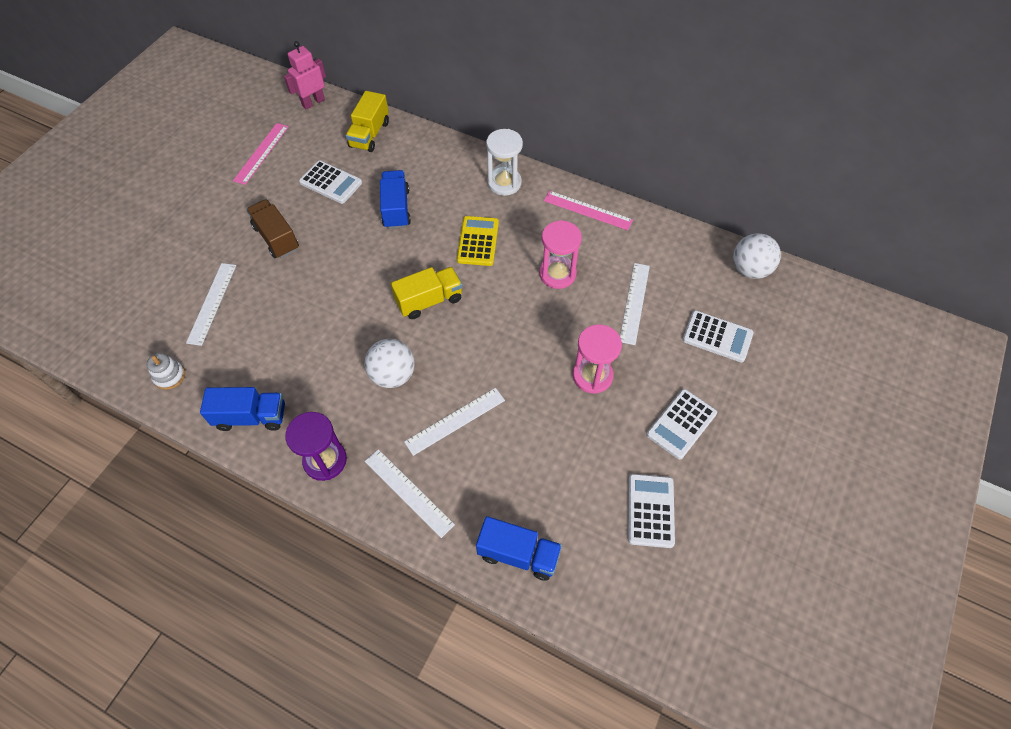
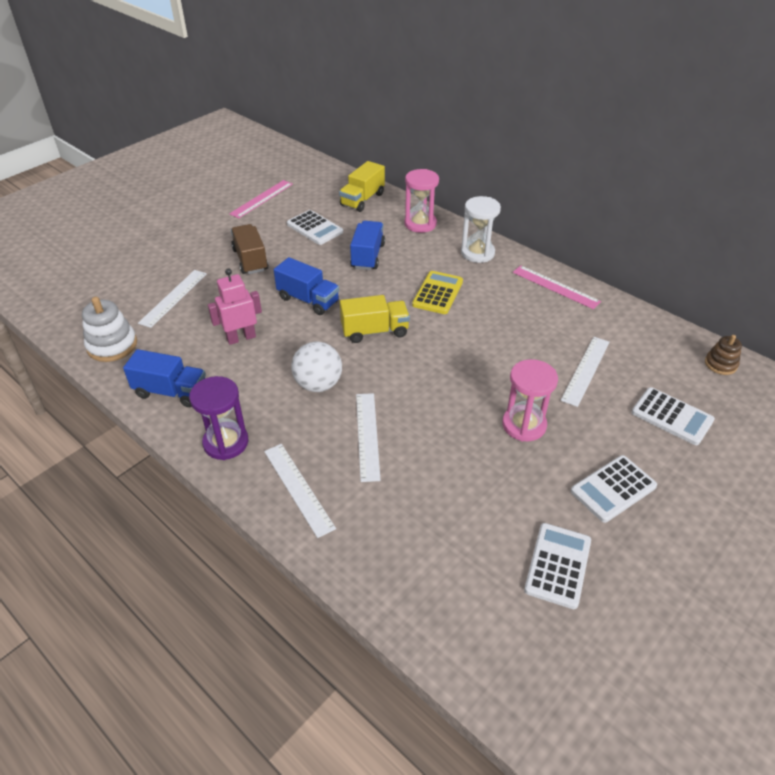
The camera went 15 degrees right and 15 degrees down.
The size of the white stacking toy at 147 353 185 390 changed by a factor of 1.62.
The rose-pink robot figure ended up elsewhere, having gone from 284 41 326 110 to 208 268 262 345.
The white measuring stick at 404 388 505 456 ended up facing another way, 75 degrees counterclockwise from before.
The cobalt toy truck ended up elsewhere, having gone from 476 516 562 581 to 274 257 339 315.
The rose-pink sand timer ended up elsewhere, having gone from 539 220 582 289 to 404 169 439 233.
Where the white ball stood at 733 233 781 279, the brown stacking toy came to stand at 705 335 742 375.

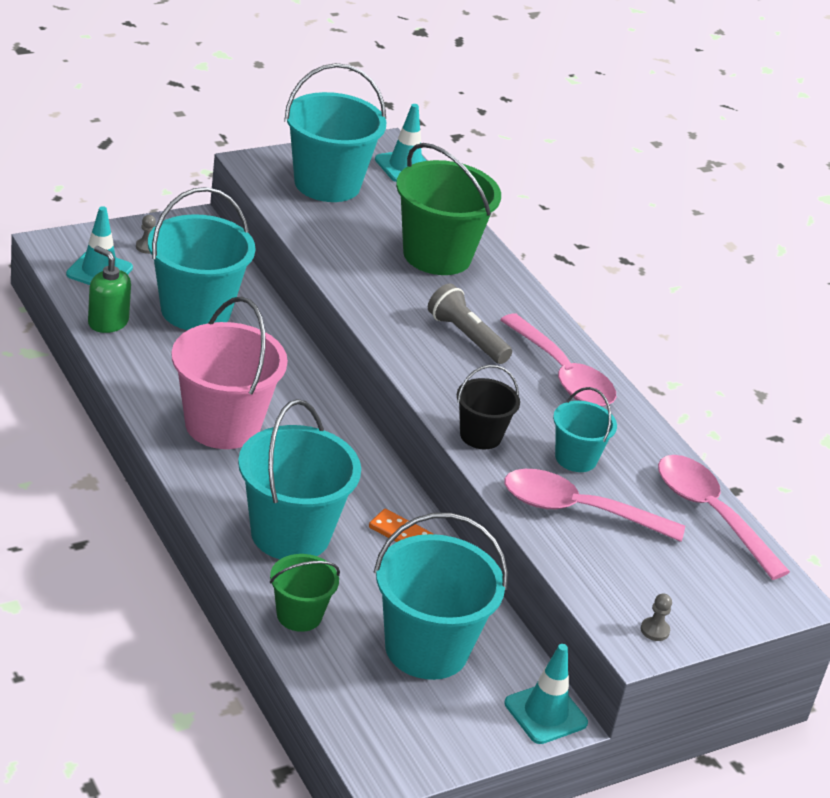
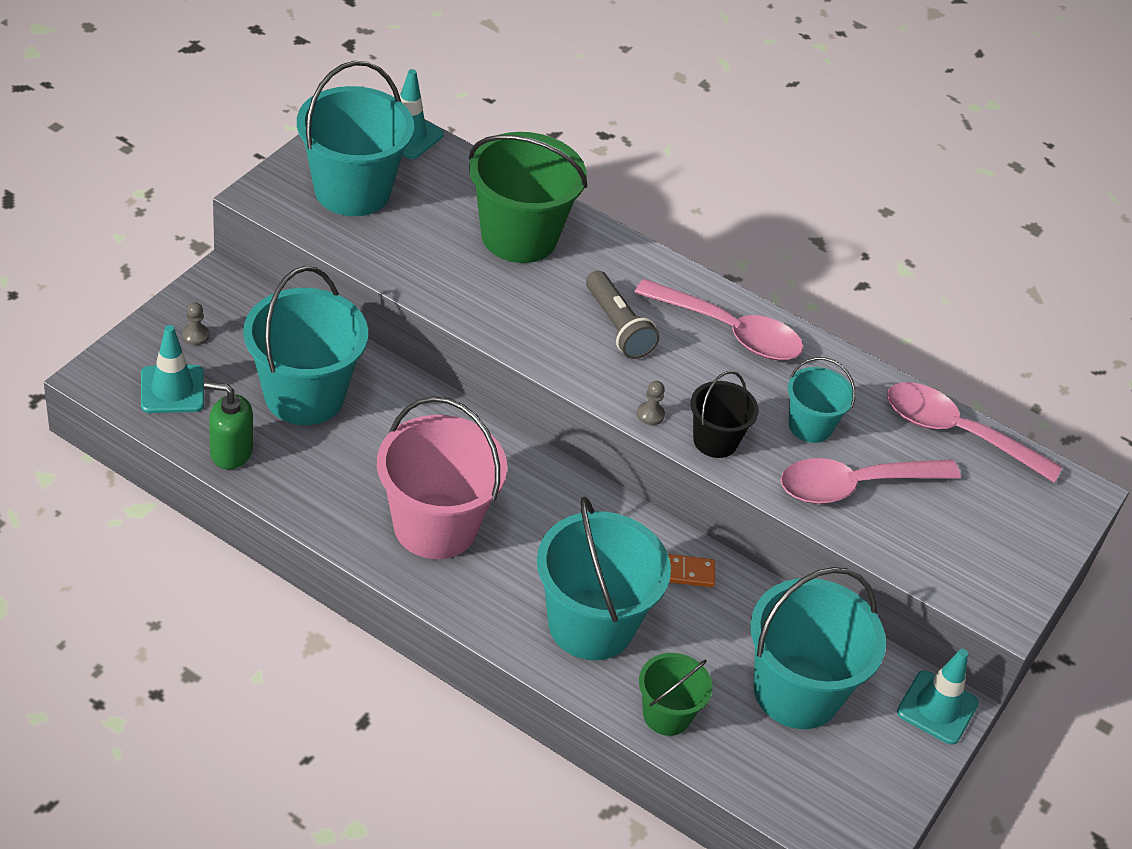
The camera went 30 degrees left and 10 degrees up.
The grey flashlight at 428 284 512 364 ended up facing another way, 135 degrees counterclockwise from before.
The grey pawn ended up elsewhere, having gone from 641 593 672 641 to 637 381 665 425.

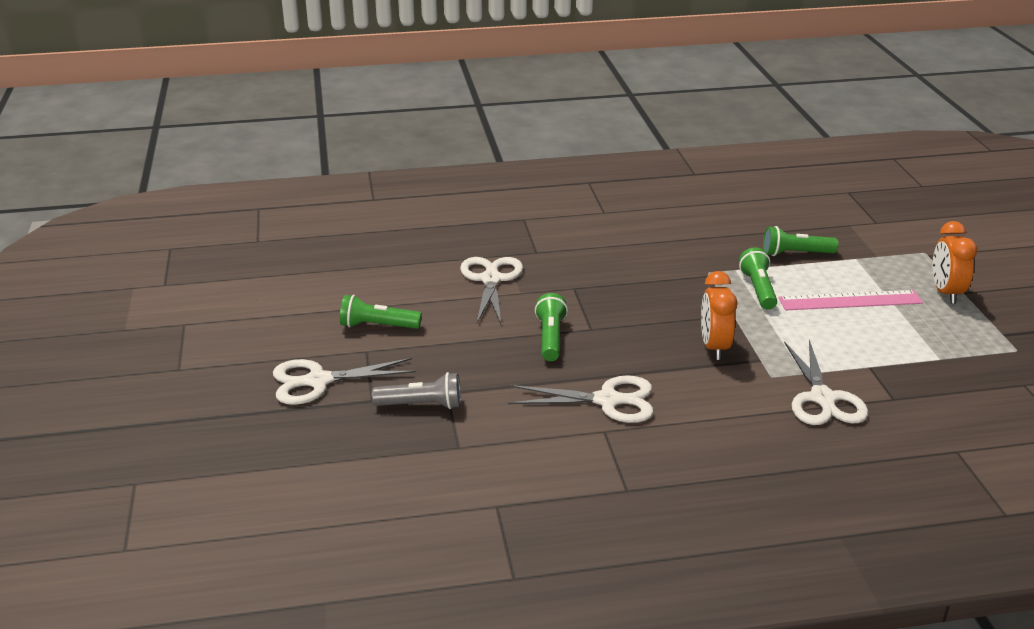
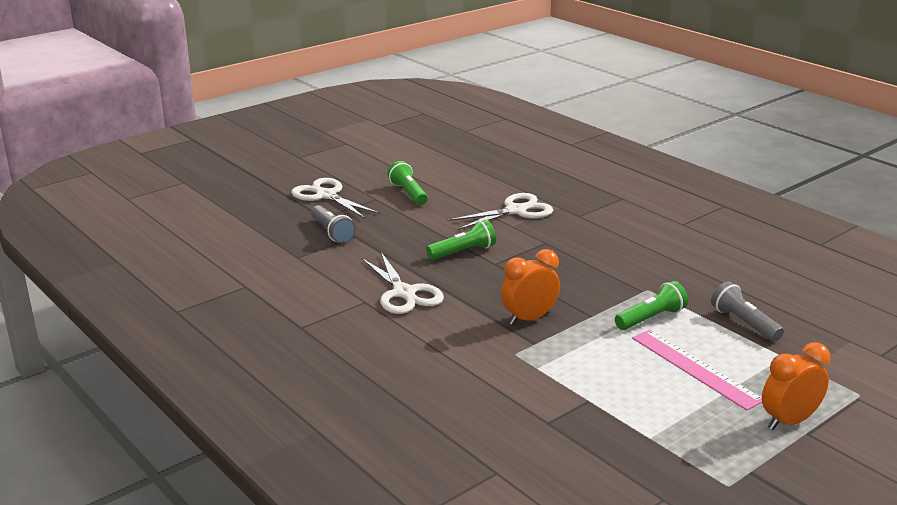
The camera went 60 degrees right and 5 degrees down.
What was the green flashlight at 763 226 838 256 turned into the grey flashlight at 711 281 784 342.
The second view lost the white shears at 784 340 868 425.

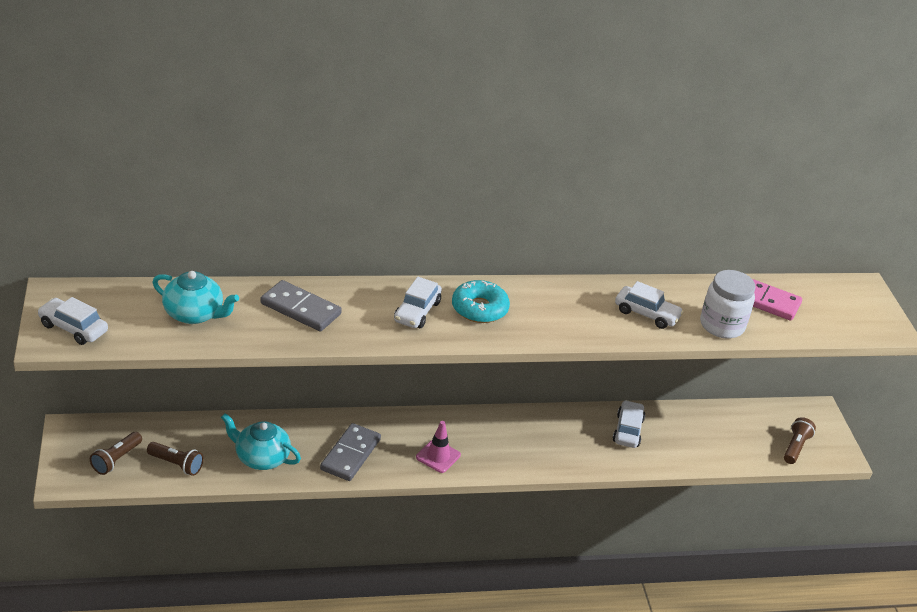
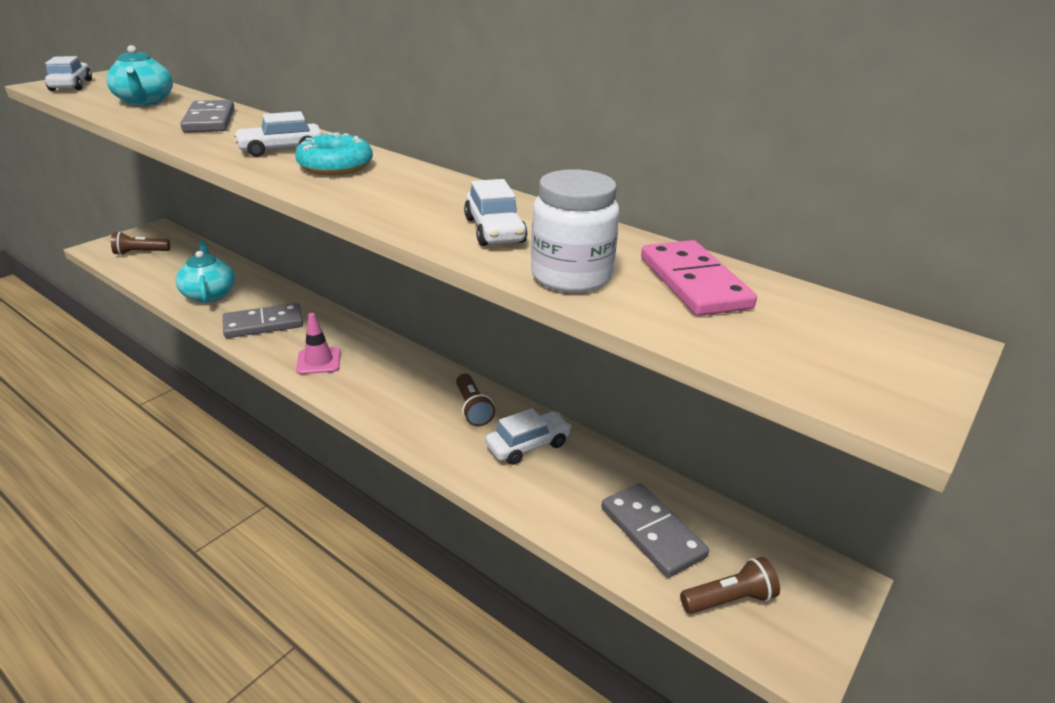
The camera went 50 degrees right and 5 degrees down.
The brown flashlight ended up elsewhere, having gone from 147 442 204 476 to 456 374 495 426.
The second view gained the grey domino piece at 601 483 709 578.

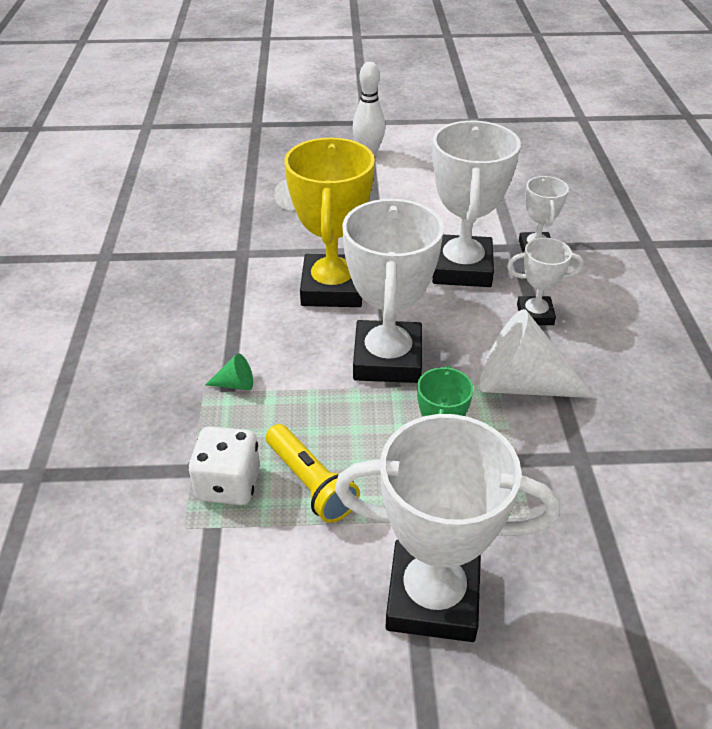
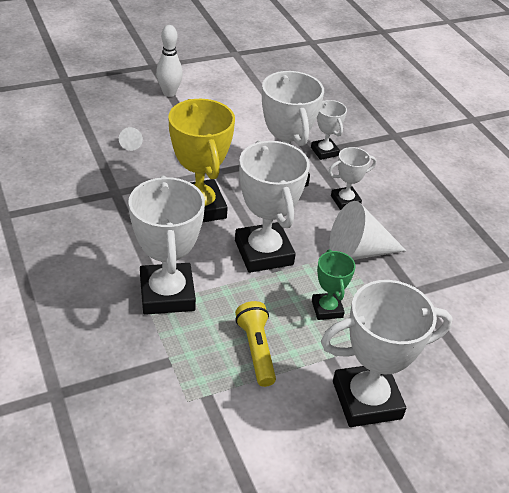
The camera went 25 degrees left and 0 degrees up.
The second view lost the white game die at 188 426 260 505.
Where the green cone stood at 205 353 253 390, the white prize cup came to stand at 128 175 205 315.
The golden flashlight at 266 424 360 523 ended up facing another way, 135 degrees counterclockwise from before.

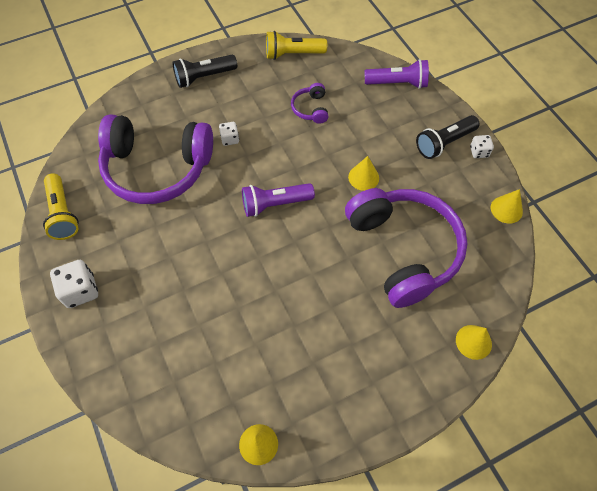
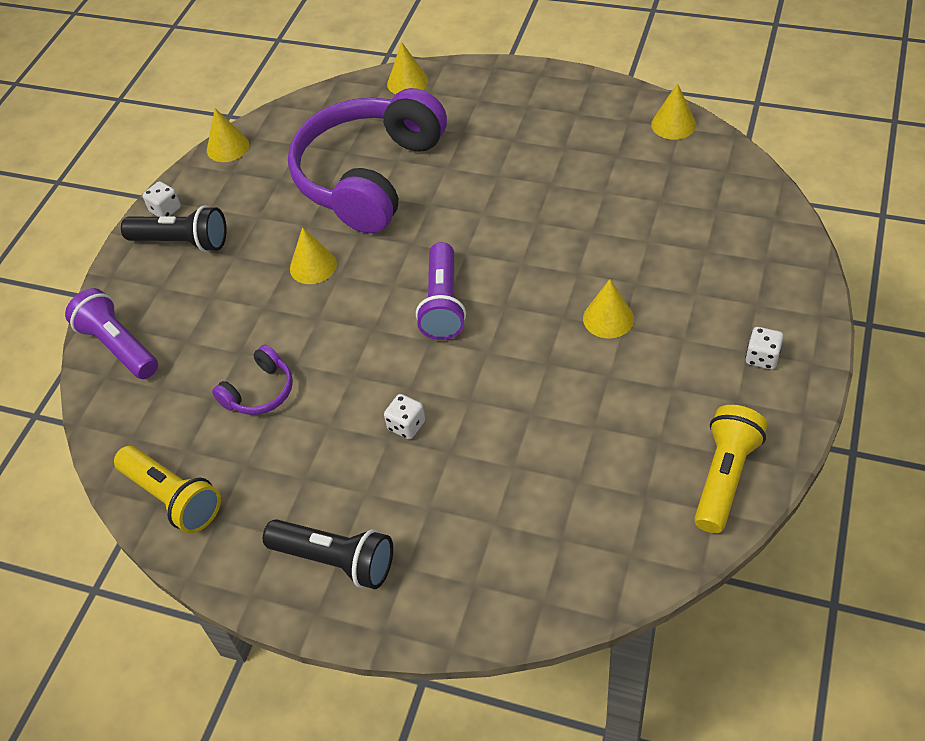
The camera went 130 degrees left and 10 degrees down.
The size of the white game die at 50 260 98 308 changed by a factor of 0.59.
The second view lost the violet headphones at 98 114 213 204.
The violet flashlight at 242 183 315 217 ended up facing another way, 60 degrees clockwise from before.
The second view gained the golden cone at 583 279 634 338.

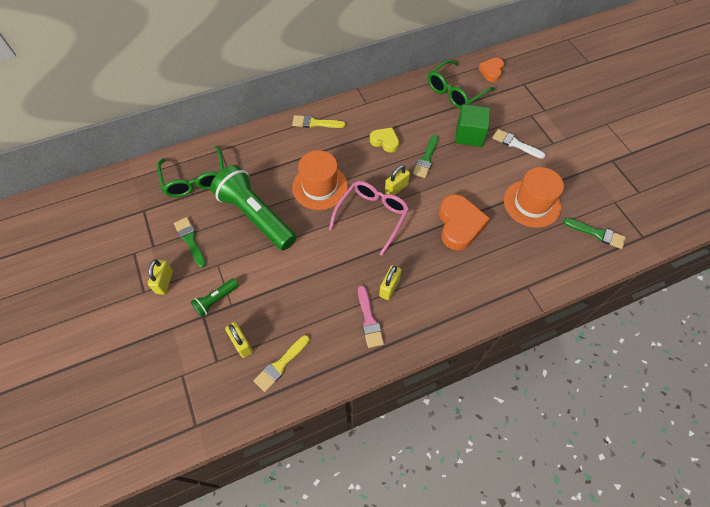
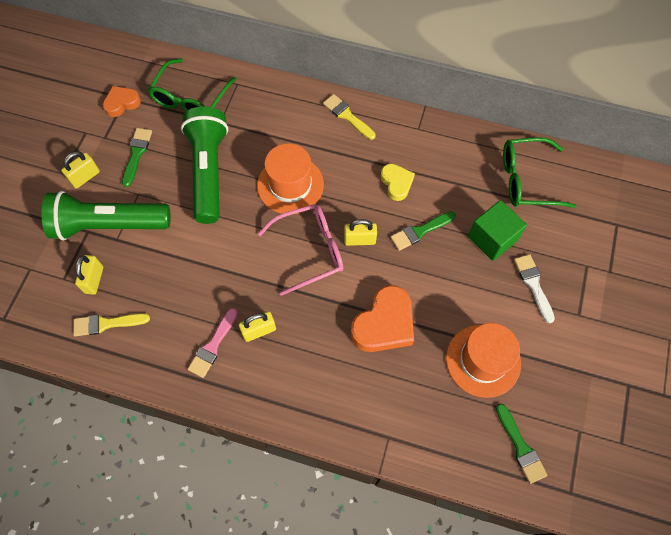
The camera went 40 degrees right and 5 degrees up.
The size of the green flashlight at 191 278 239 317 changed by a factor of 2.22.
The orange love heart ended up elsewhere, having gone from 479 58 504 82 to 103 86 141 117.

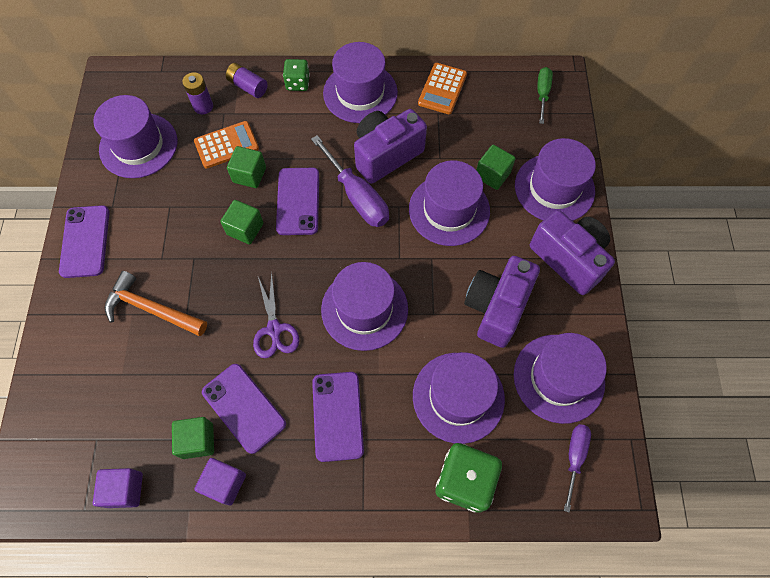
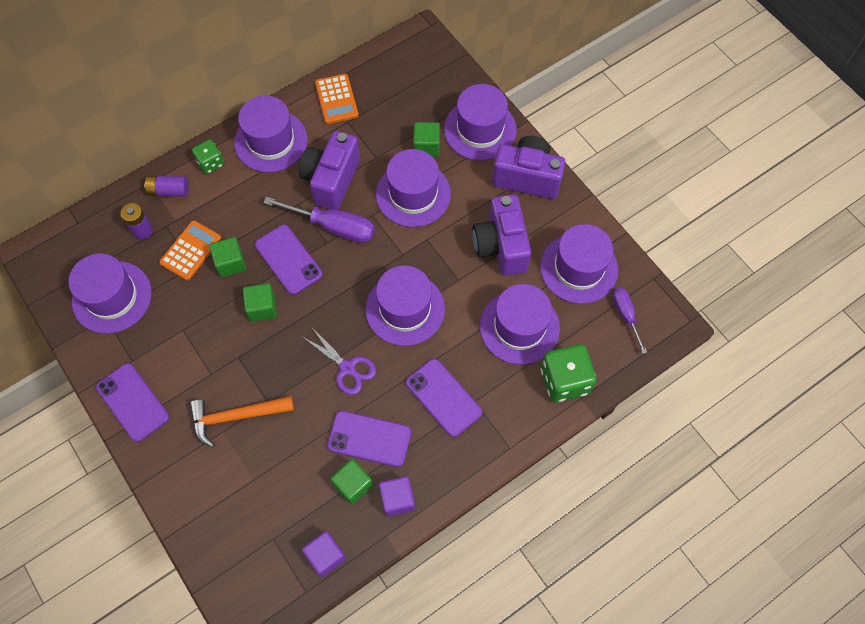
The camera went 35 degrees left and 0 degrees up.
The second view lost the green hand screwdriver at 537 67 553 124.

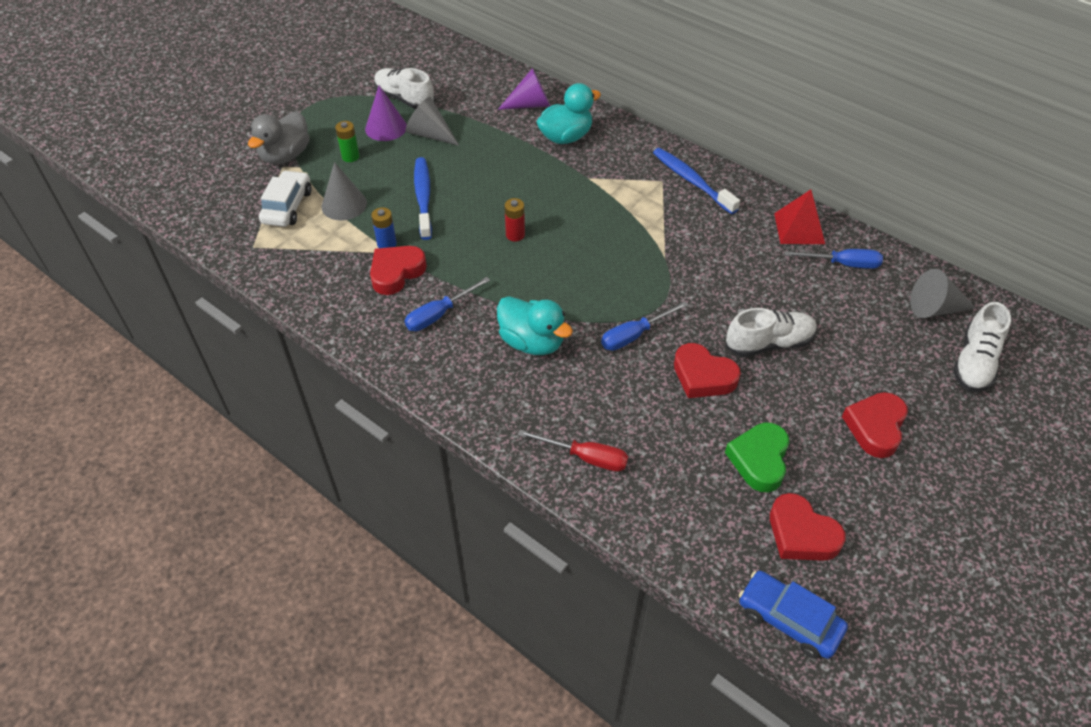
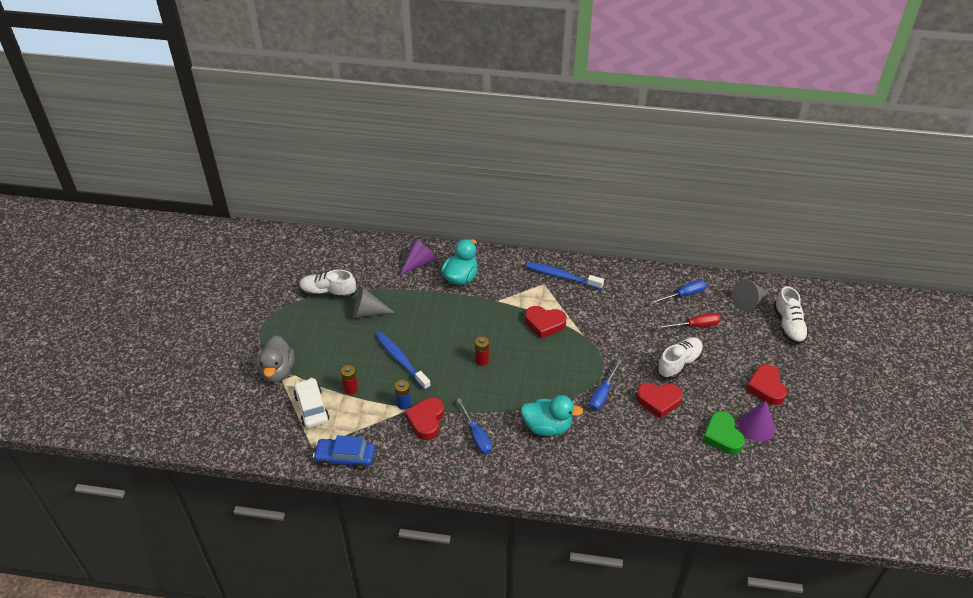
The camera went 30 degrees left and 5 degrees down.
Where the grey cone stood at 321 162 367 220, the red power cell came to stand at 341 365 358 395.
The second view lost the green power cell at 335 121 360 162.
The violet cone ended up elsewhere, having gone from 365 86 407 141 to 738 401 775 441.
The cobalt hand screwdriver at 405 277 490 331 ended up facing another way, 45 degrees counterclockwise from before.
The red hand screwdriver ended up elsewhere, having gone from 518 430 628 472 to 657 313 721 329.
The cobalt automobile ended up elsewhere, having gone from 739 571 848 659 to 313 435 375 470.
The red love heart ended up elsewhere, having gone from 770 493 846 561 to 525 306 566 339.
The second view lost the red solid pyramid at 774 189 825 244.

